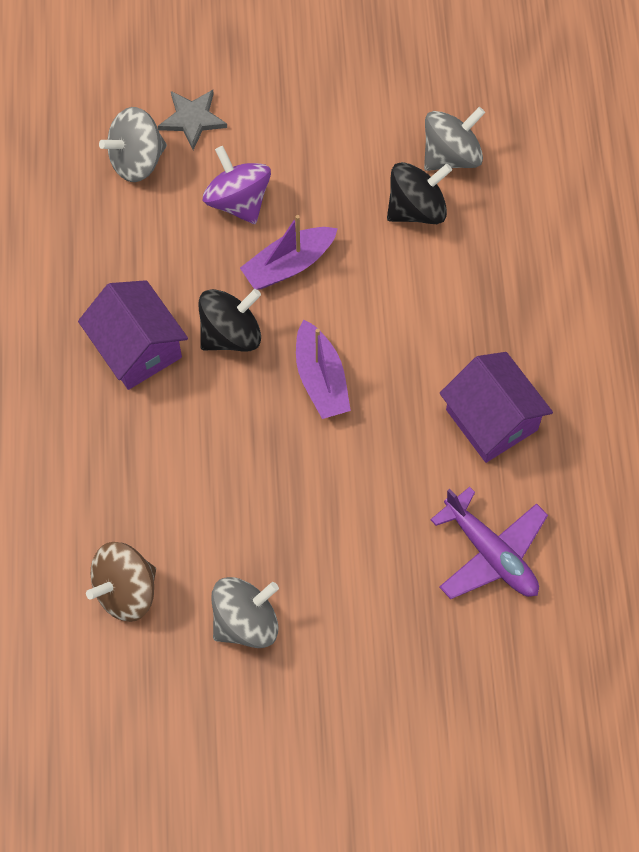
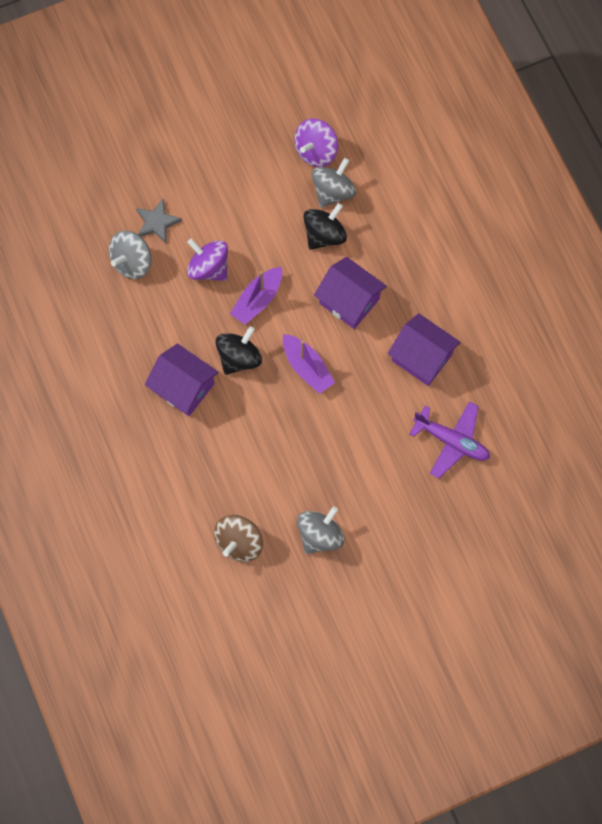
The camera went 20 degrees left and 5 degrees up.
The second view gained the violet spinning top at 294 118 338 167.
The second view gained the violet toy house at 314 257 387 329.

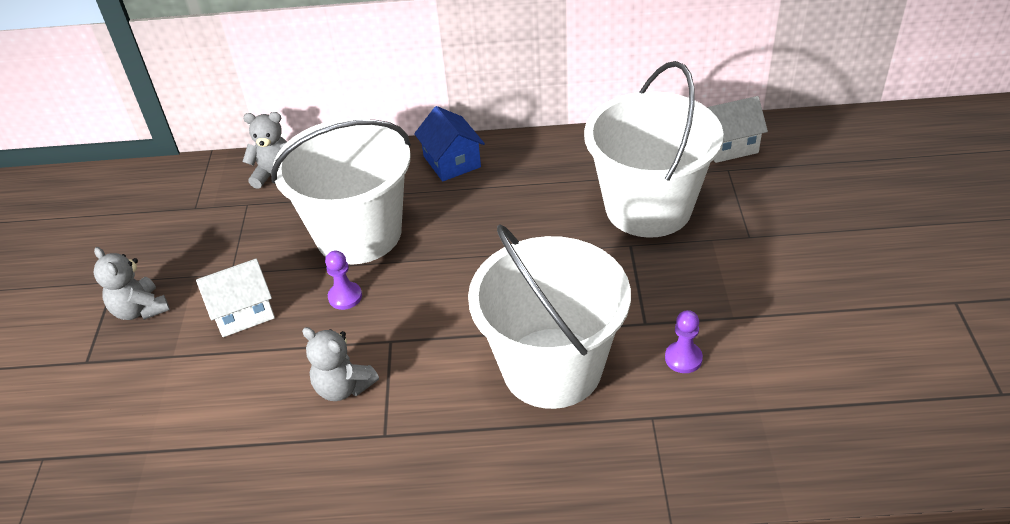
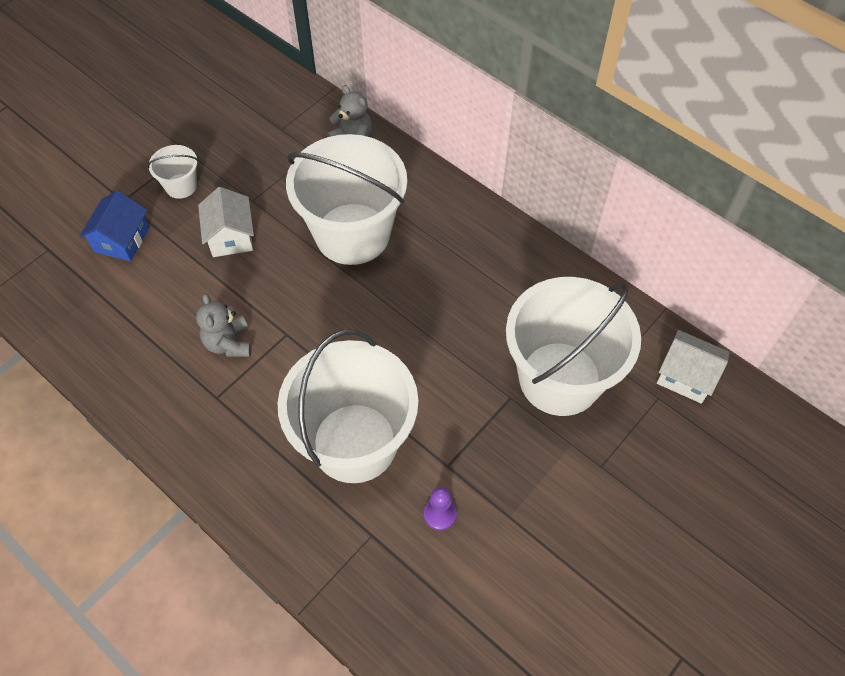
The camera went 40 degrees right and 15 degrees up.
Where the grey stuffed bear stood at 94 247 170 320, the white pail came to stand at 147 145 198 199.
The white toy house at 196 259 275 337 ended up facing another way, 60 degrees clockwise from before.
The second view lost the violet pawn at 325 250 362 310.
The cobalt toy house ended up elsewhere, having gone from 414 106 485 181 to 79 190 149 262.

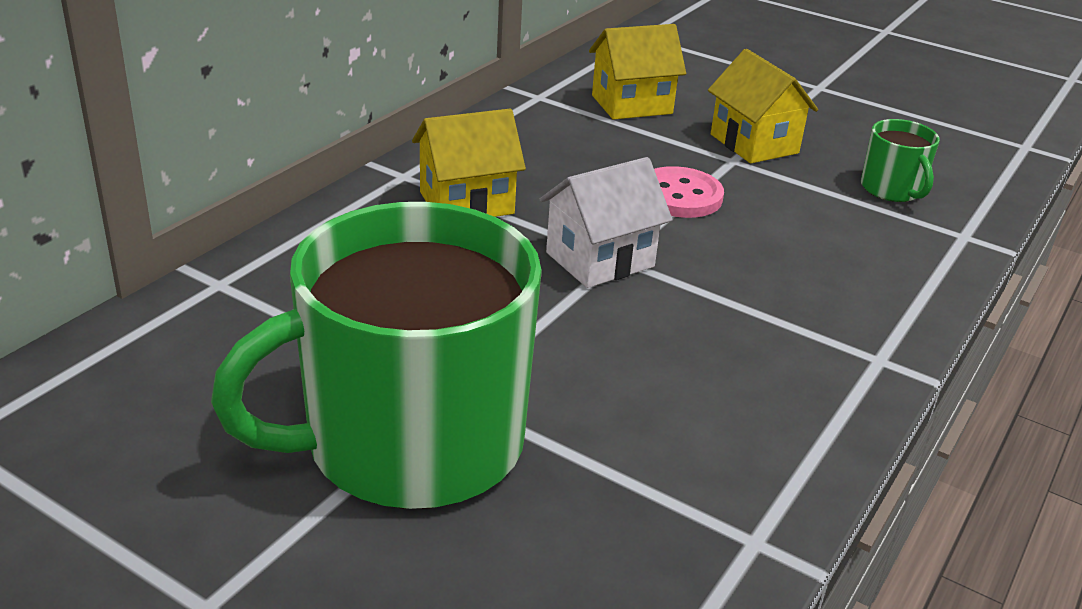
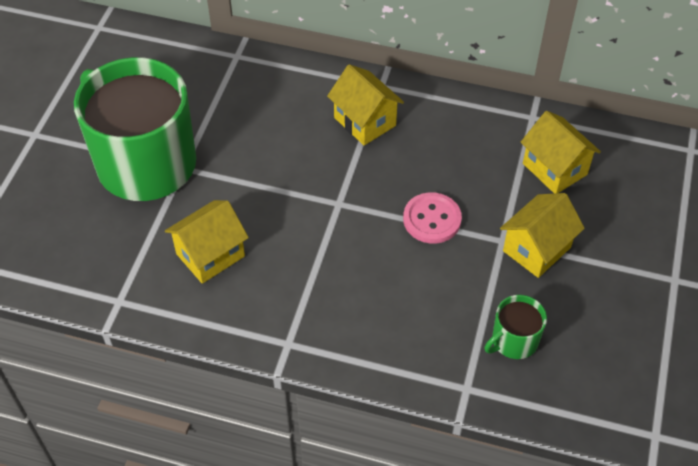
The camera went 75 degrees right and 20 degrees up.
The second view lost the white toy house at 539 157 672 288.
The second view gained the golden toy house at 165 200 249 284.

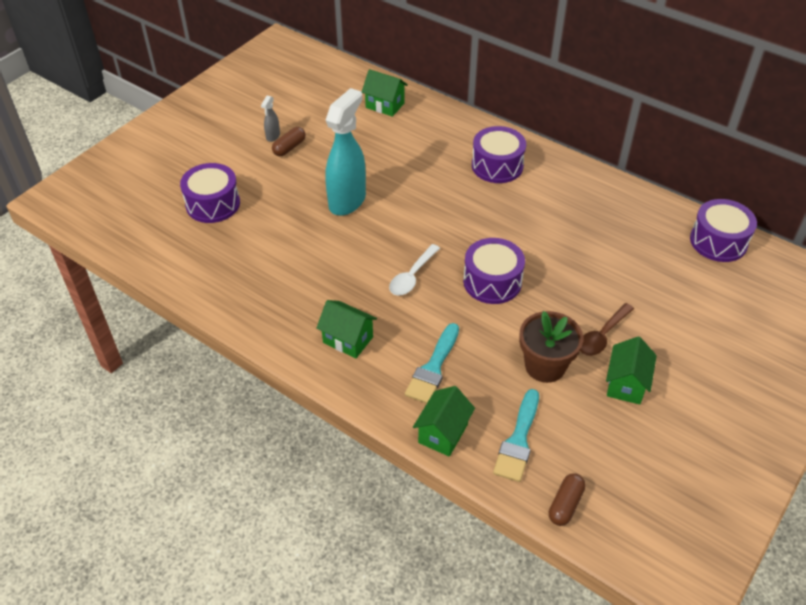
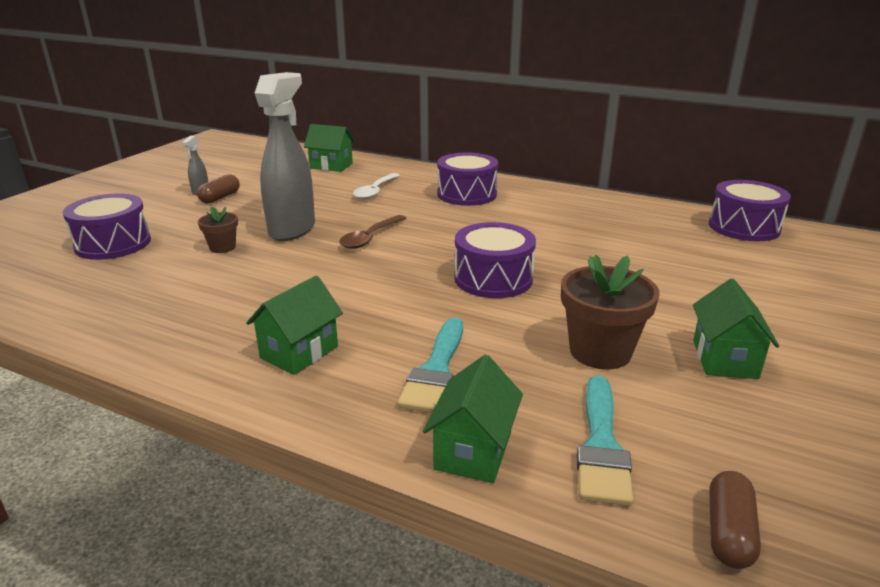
The camera went 10 degrees left and 20 degrees down.
The green toy house at 316 300 377 358 ended up facing another way, 75 degrees counterclockwise from before.
What was the aqua sprayer at 325 88 366 216 turned into the grey sprayer at 255 72 315 241.
The white teaspoon ended up elsewhere, having gone from 389 244 440 296 to 353 173 400 200.
The brown teaspoon ended up elsewhere, having gone from 580 303 634 356 to 339 215 407 249.
The second view gained the brown plant pot at 198 206 238 253.

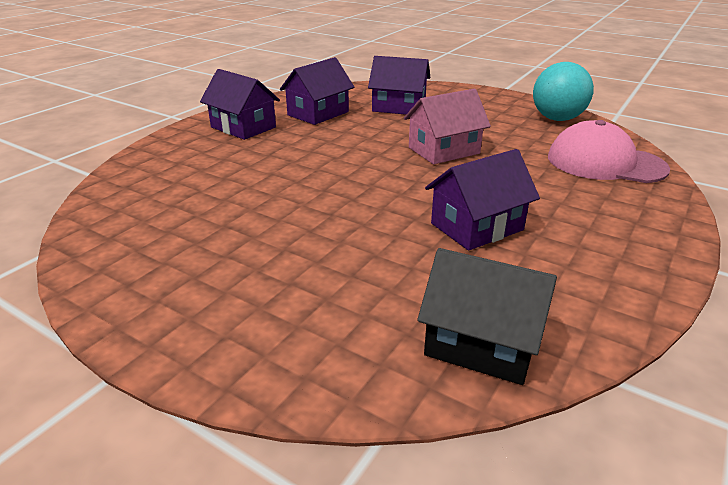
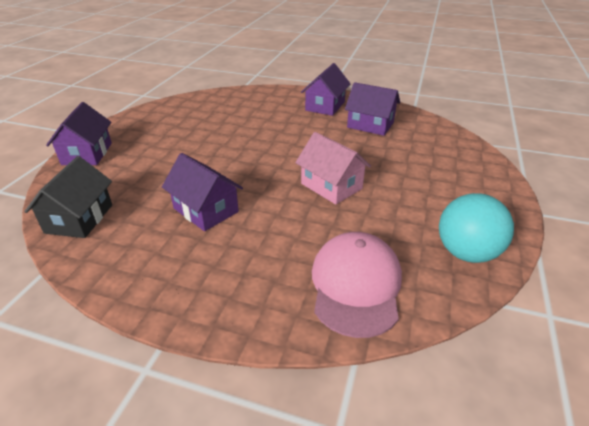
The camera went 75 degrees right and 5 degrees up.
The violet toy house ended up elsewhere, having gone from 368 56 430 115 to 46 102 112 165.

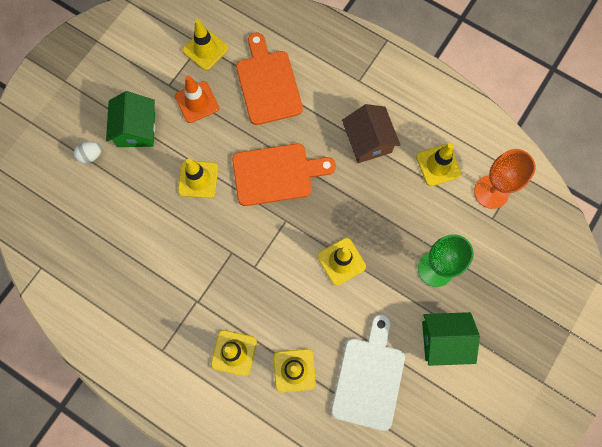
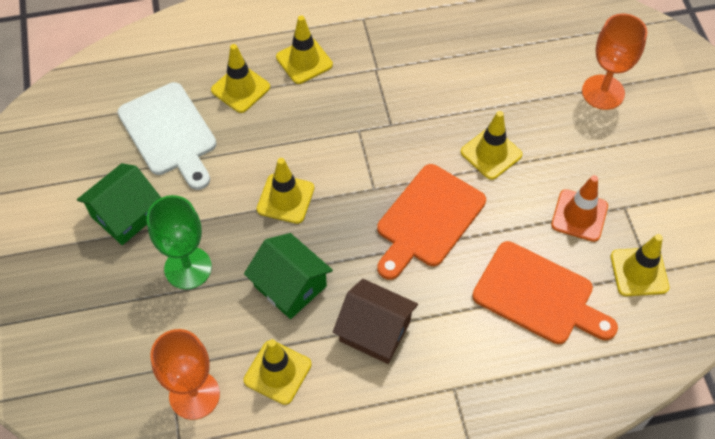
The camera went 135 degrees right and 15 degrees down.
Where the white egg stood at 74 141 102 164, the orange chalice came to stand at 582 14 647 110.
The green toy house ended up elsewhere, having gone from 106 91 155 147 to 244 233 333 319.

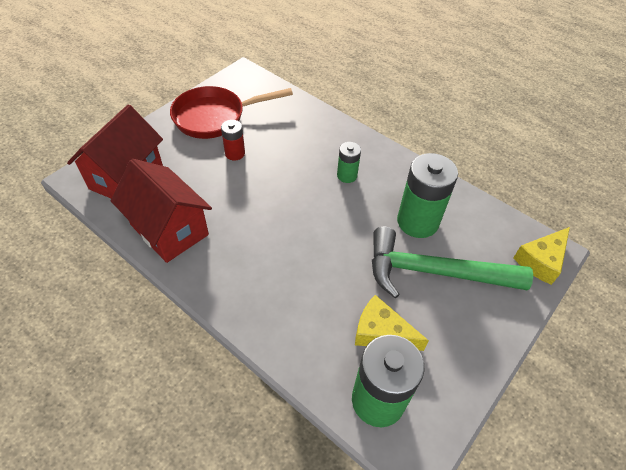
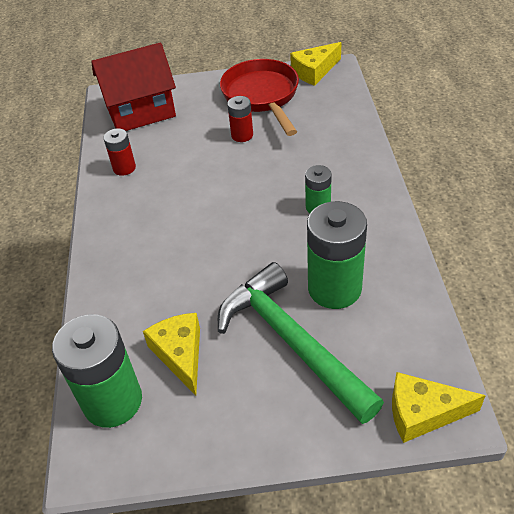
The camera went 50 degrees right and 5 degrees down.
Where the red toy house stood at 111 159 212 263, the red power cell came to stand at 104 128 136 176.
The red pan at 170 86 293 139 ended up facing another way, 45 degrees clockwise from before.
The second view gained the golden piece of cheese at 290 42 341 86.

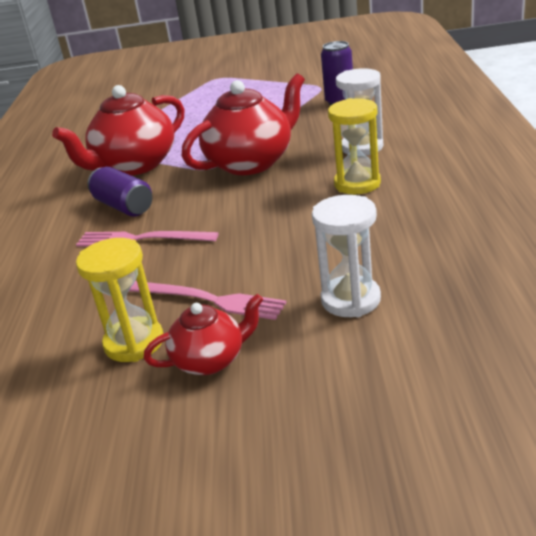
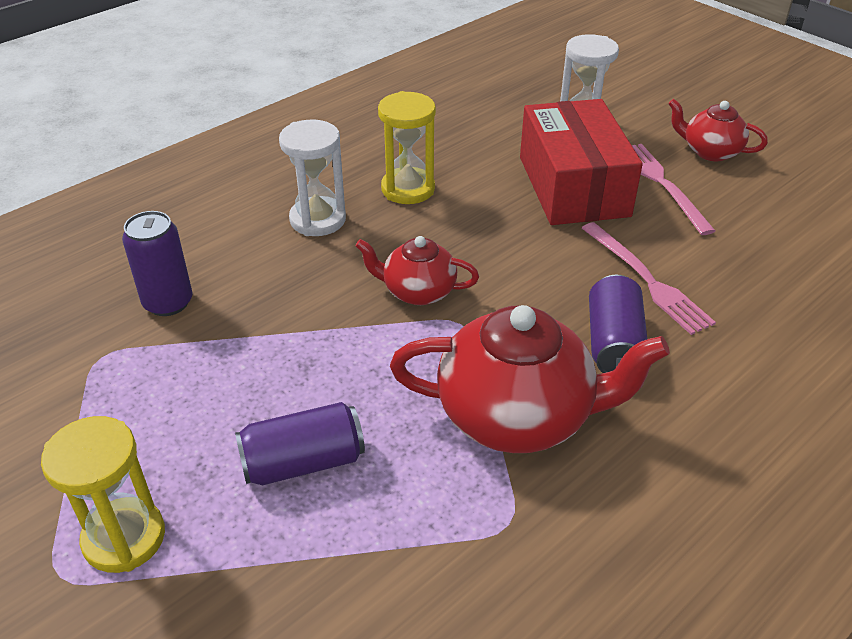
The camera went 135 degrees left and 10 degrees up.
The golden sand timer ended up elsewhere, having gone from 76 238 164 362 to 41 416 165 573.
The size of the red china teapot at 182 73 305 175 changed by a factor of 0.55.
The second view gained the violet tin at 235 402 365 485.
The second view gained the red box at 520 99 643 225.

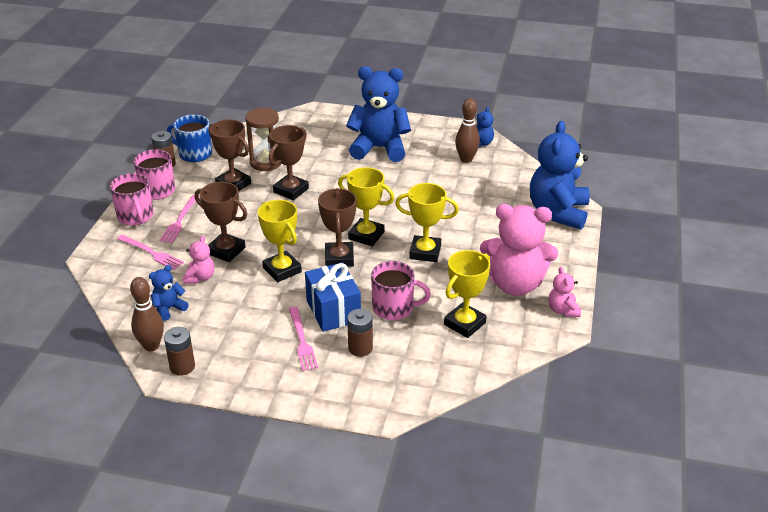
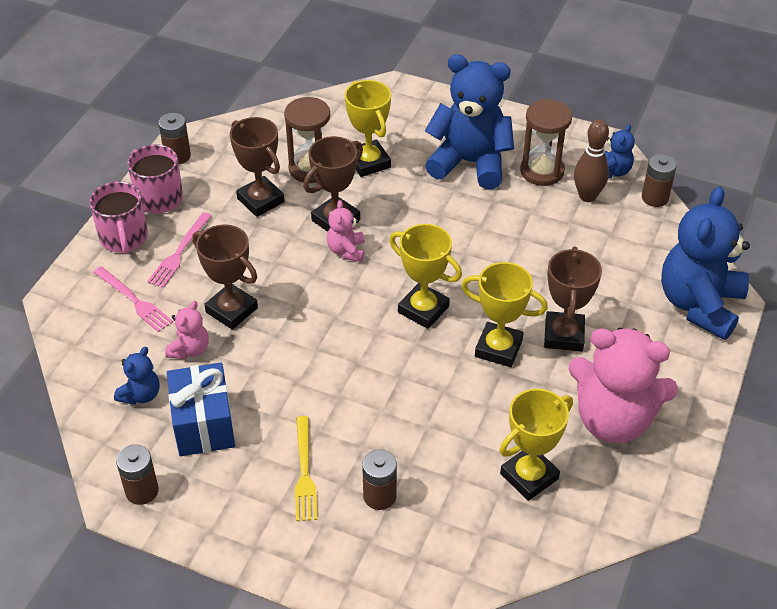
The camera went 10 degrees right and 10 degrees up.
The second view lost the brown skittle at 130 277 164 351.
The cobalt stuffed bear at 149 265 189 321 ended up facing another way, 150 degrees clockwise from before.
The second view lost the cobalt coffee mug at 167 115 212 162.
The golden prize cup ended up elsewhere, having gone from 258 200 302 282 to 345 80 391 177.
What was the rose-pink table fork at 289 307 318 371 turned into the golden table fork at 295 416 318 521.
The cobalt present ended up elsewhere, having gone from 305 262 361 332 to 167 362 235 456.
The brown prize cup ended up elsewhere, having gone from 318 188 357 267 to 544 246 602 351.
The second view lost the rose-pink coffee mug at 371 261 431 320.
The rose-pink stuffed bear ended up elsewhere, having gone from 548 267 581 317 to 327 200 365 262.
The second view gained the brown sand timer at 520 99 572 186.
The second view gained the brown power cell at 642 154 677 207.

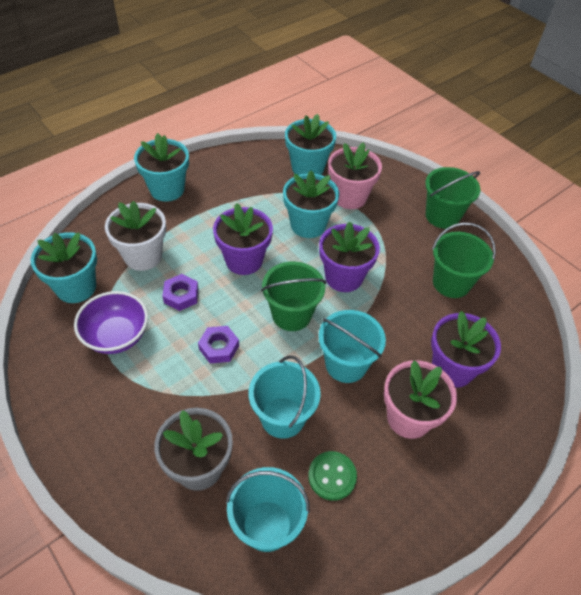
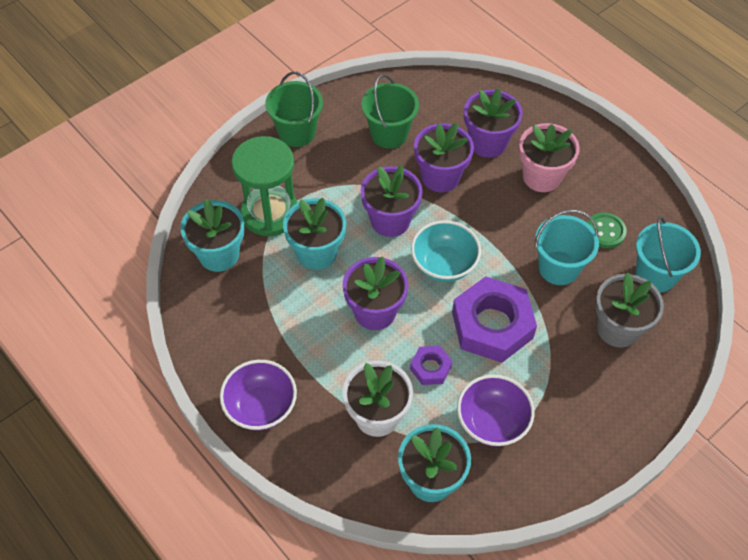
The camera went 90 degrees left and 5 degrees up.
Where the aqua plant pot stood at 134 133 189 202, the violet serving bowl came to stand at 220 360 297 431.
The size of the violet nut at 198 326 239 363 changed by a factor of 2.09.
Where the green pail stood at 261 261 326 331, the aqua serving bowl came to stand at 411 220 481 282.
The second view lost the aqua pail at 318 310 386 383.
Where the rose-pink plant pot stood at 328 142 382 209, the green sand timer came to stand at 231 136 298 237.
The second view gained the violet plant pot at 414 123 474 192.

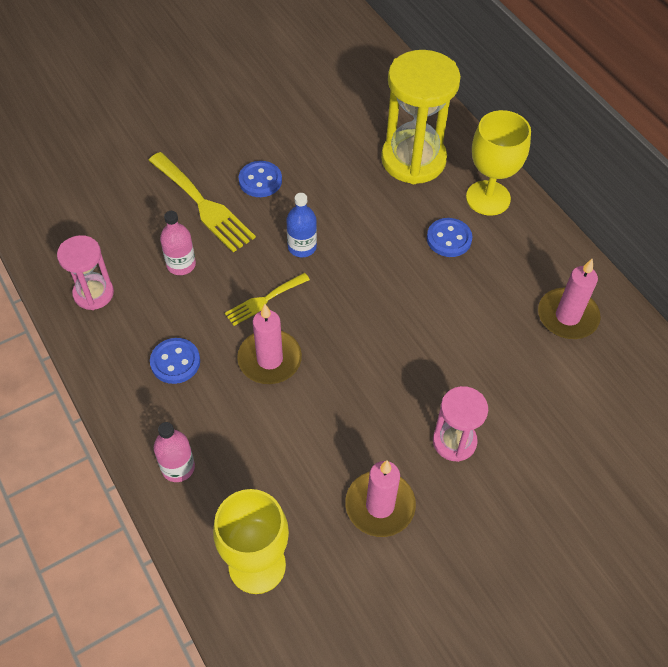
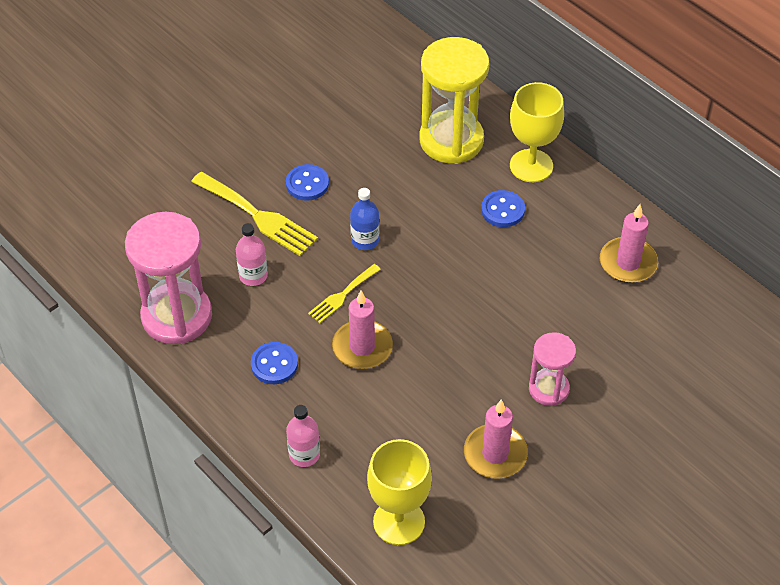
The camera went 10 degrees left and 5 degrees down.
The size of the rose-pink sand timer at 57 235 114 310 changed by a factor of 1.80.

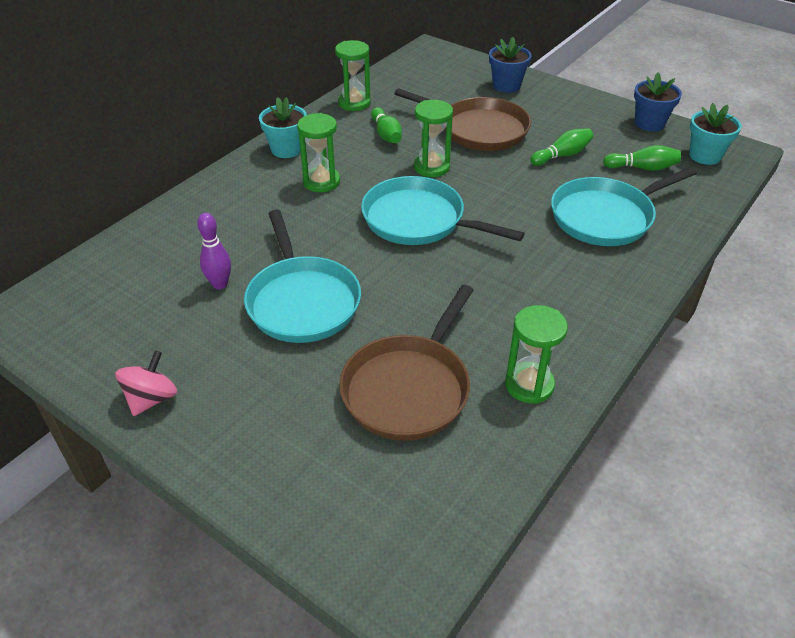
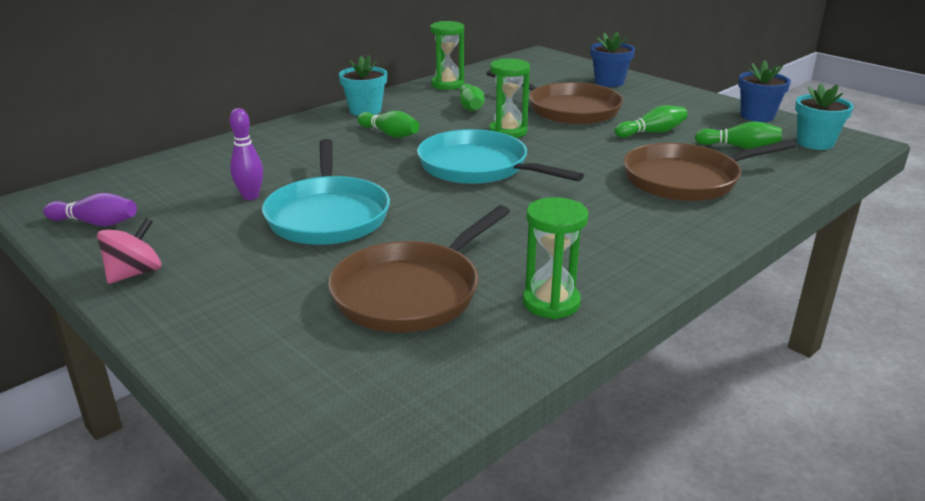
The camera went 10 degrees right and 15 degrees down.
Where the green sand timer stood at 297 113 340 192, the green skittle came to stand at 357 111 419 138.
What was the aqua pan at 551 167 697 246 turned into the brown pan at 623 140 797 201.
The second view gained the violet skittle at 43 193 137 226.

